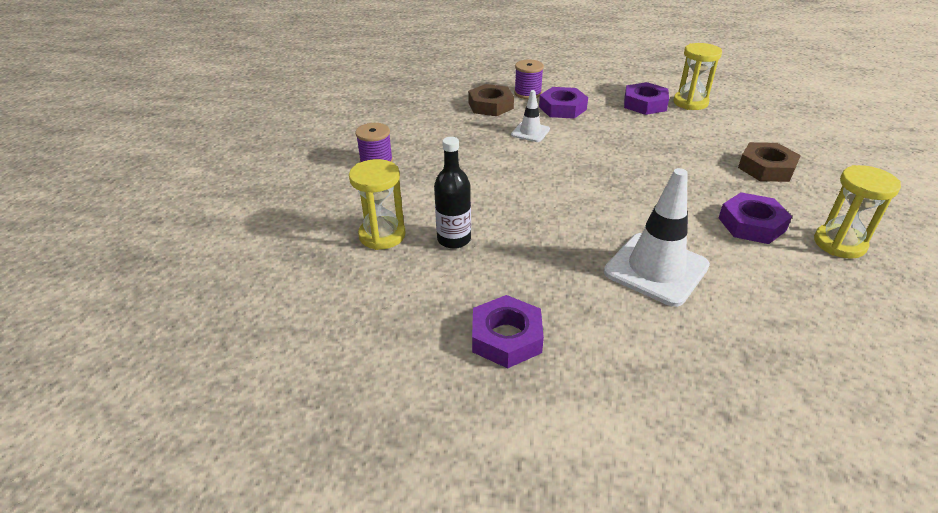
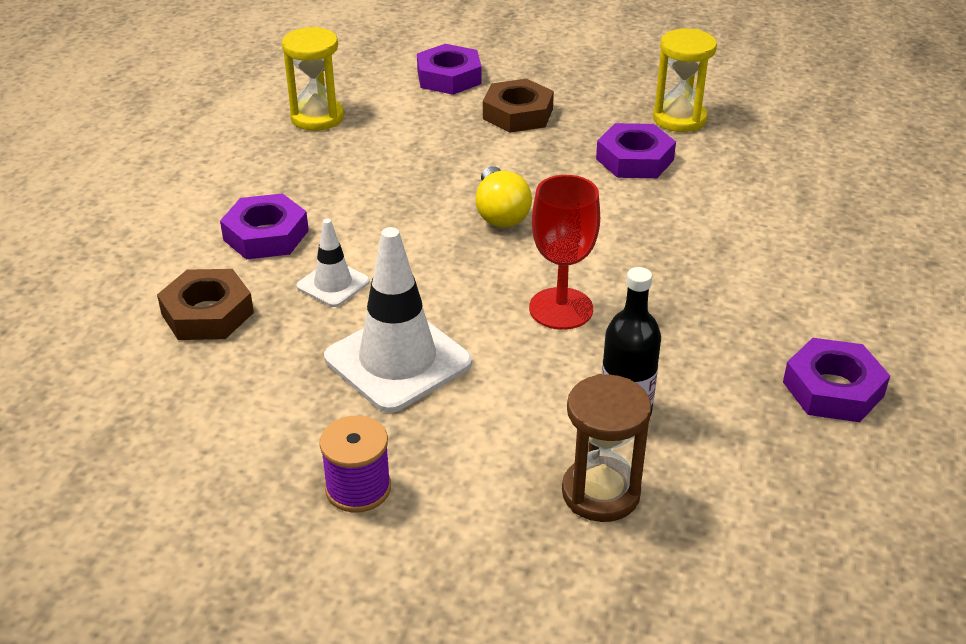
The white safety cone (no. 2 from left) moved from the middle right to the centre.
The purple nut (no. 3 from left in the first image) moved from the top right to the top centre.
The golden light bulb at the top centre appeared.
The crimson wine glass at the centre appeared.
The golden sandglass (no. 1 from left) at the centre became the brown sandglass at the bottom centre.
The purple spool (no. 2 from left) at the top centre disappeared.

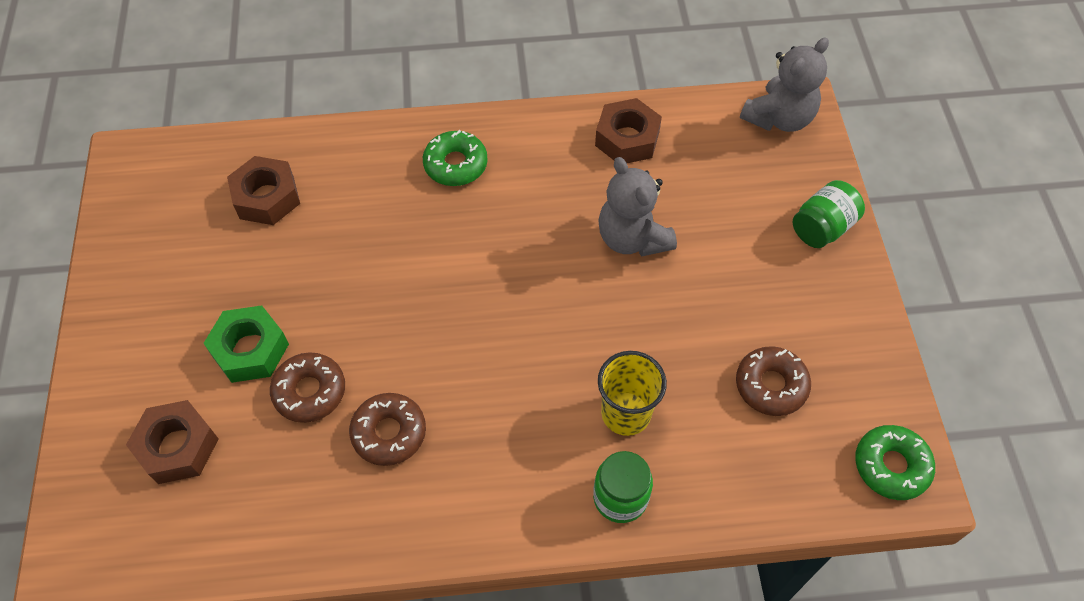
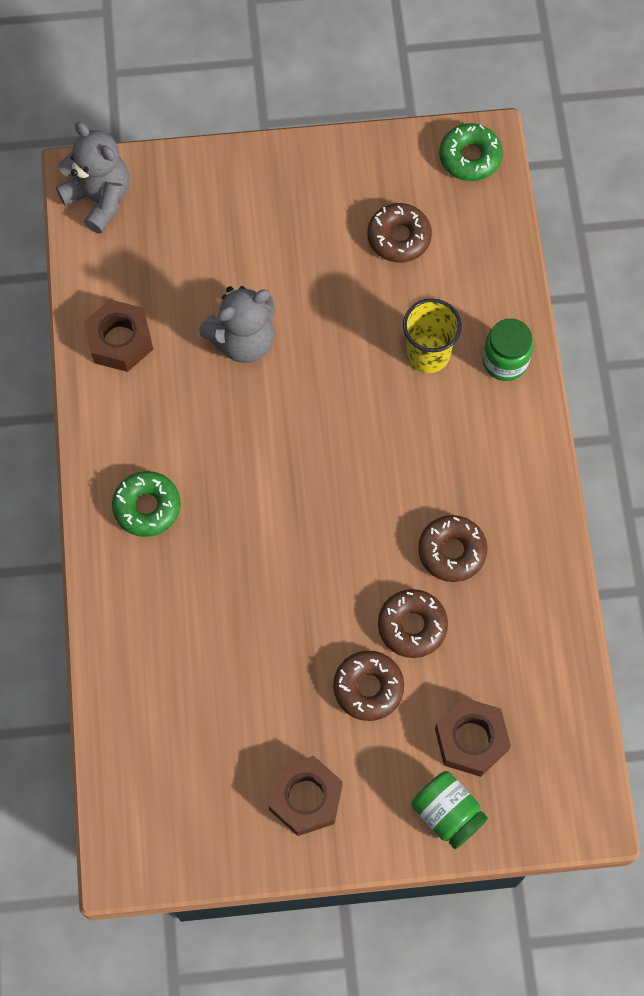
The brown nut (no. 2 from left) moved from the top left to the bottom centre.
The green nut at the middle left was replaced by the brown glazed donut (no. 1 from left) at the bottom centre.
The green jar (no. 2 from left in the first image) moved from the middle right to the bottom right.

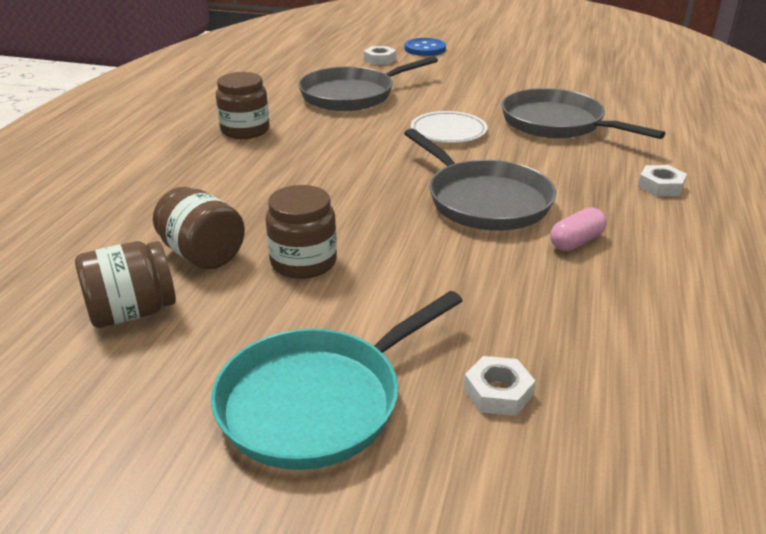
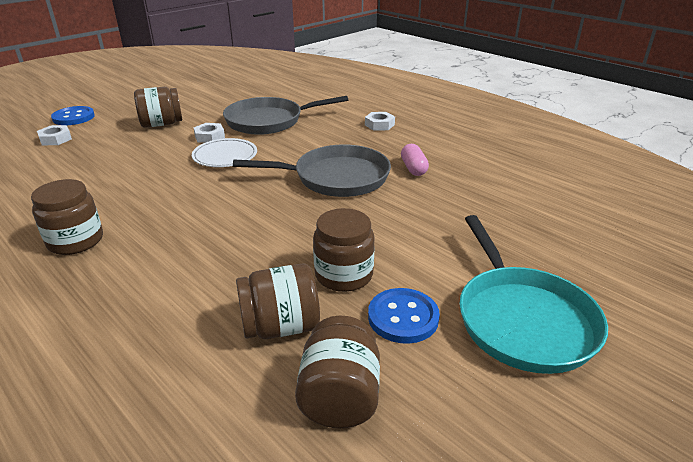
The brown jar (no. 2 from left) at the top left appeared.
The white nut (no. 2 from left) moved from the bottom centre to the top left.
The royal blue sewing button (no. 2 from left) at the bottom centre appeared.
The grey skillet (no. 1 from left) at the top centre disappeared.

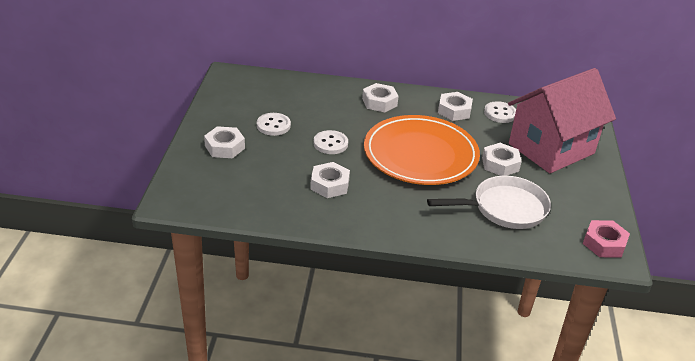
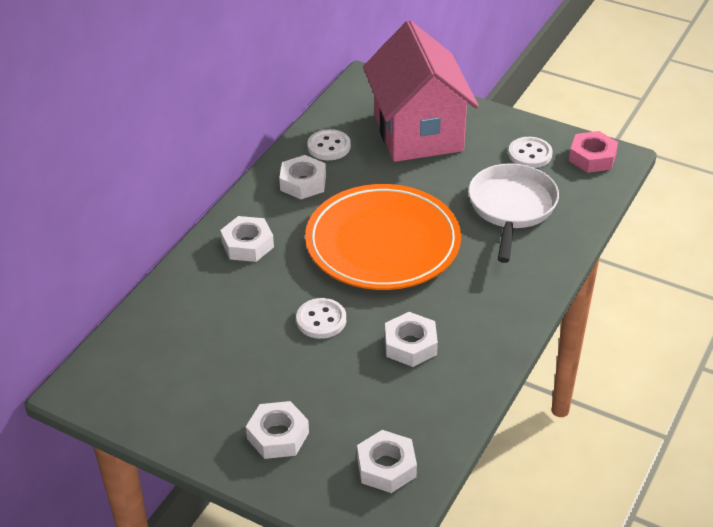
The white nut (no. 5 from left in the first image) moved from the middle right to the bottom centre.
The white sewing button (no. 1 from left in the first image) moved from the centre to the top right.

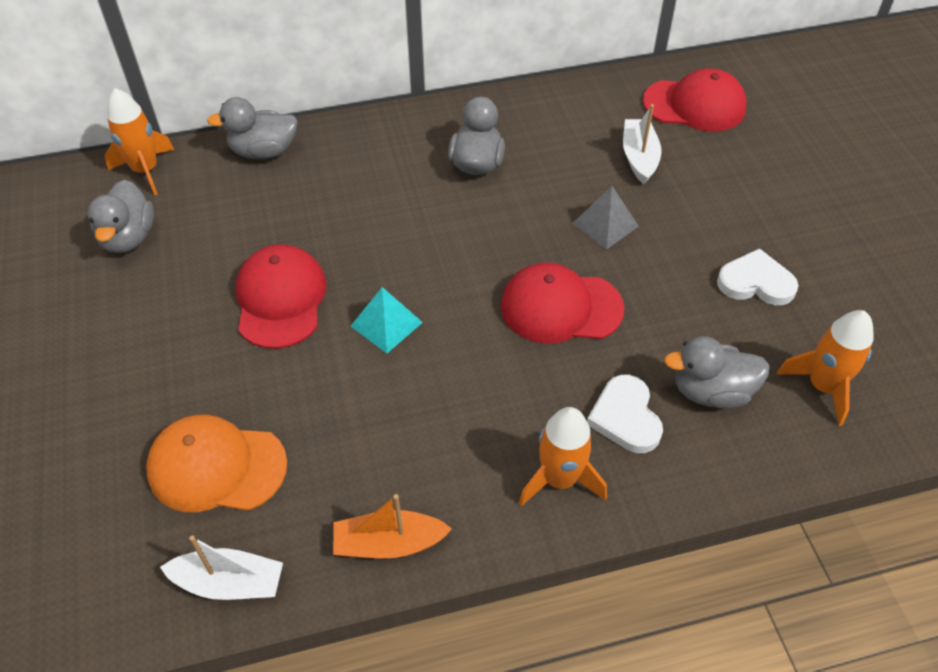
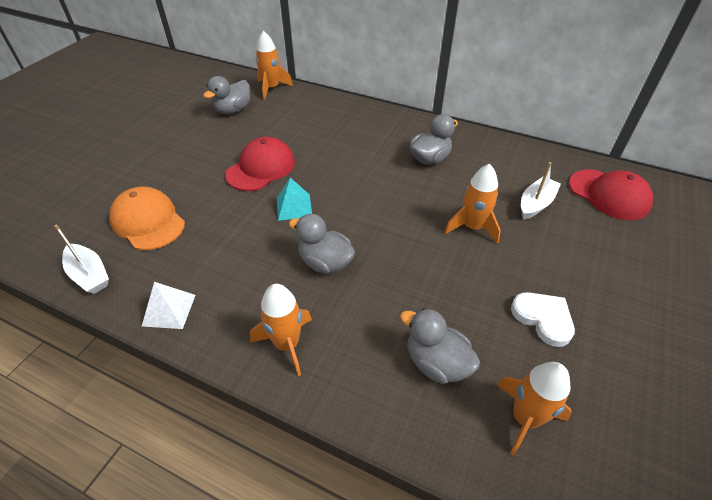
The bright orange toy boat at the bottom centre was replaced by the white pyramid shape at the middle left.
The grey rubber duck (no. 2 from left) moved from the top left to the centre.
The grey pyramid shape at the top centre was replaced by the bright orange spaceship (no. 3 from left) at the centre.
The crimson peaked cap (no. 2 from left) at the centre disappeared.
The white heart (no. 1 from left) at the centre disappeared.

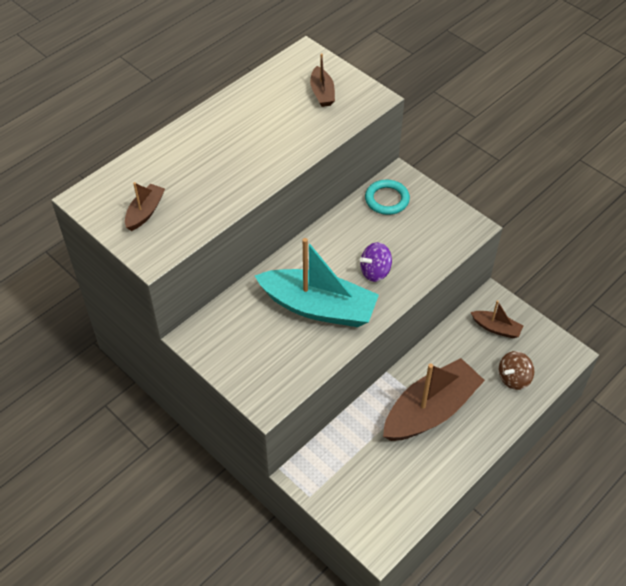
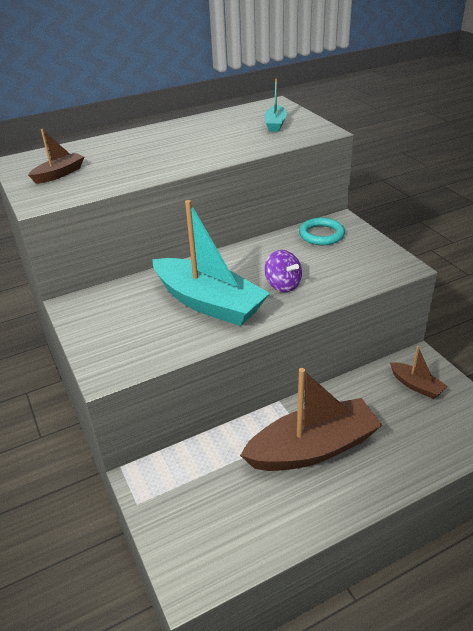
The brown toy boat (no. 2 from left) at the top centre became the teal toy boat (no. 2 from left) at the top centre.
The purple toy top at the centre turned 120 degrees counterclockwise.
The brown toy top at the middle right disappeared.

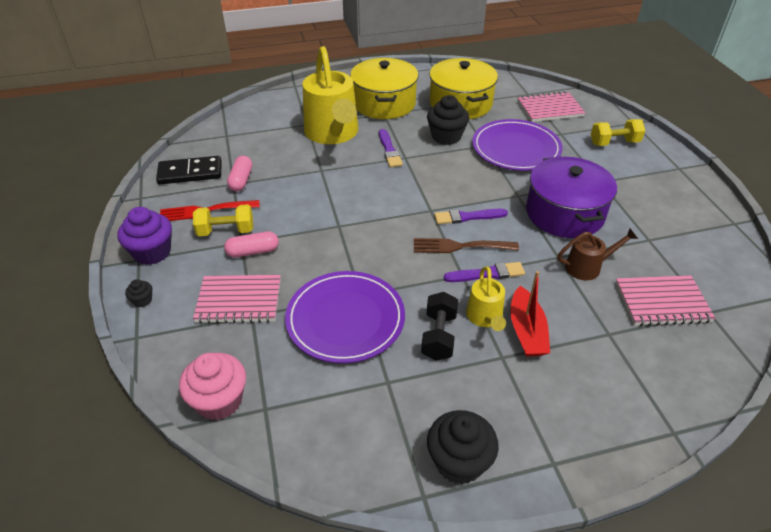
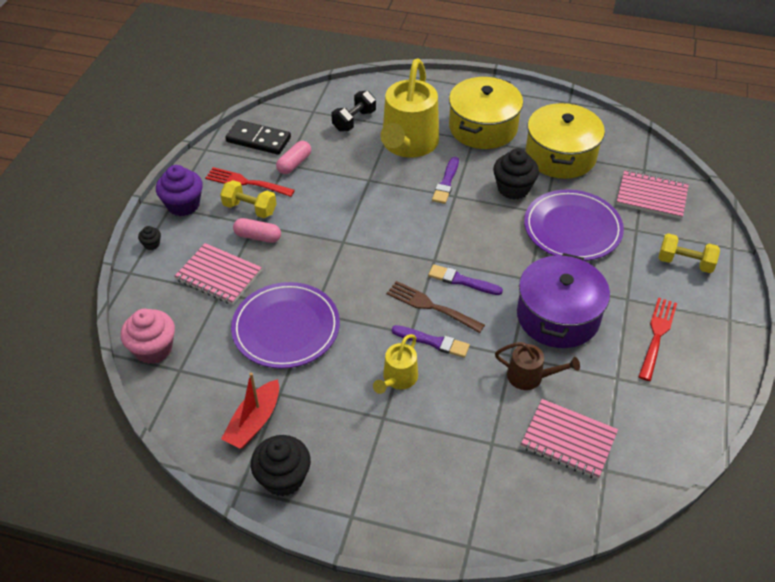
The crimson toy boat moved from the middle right to the bottom left.
The black dumbbell moved from the centre to the top centre.
The crimson fork (no. 2 from left) at the middle right appeared.

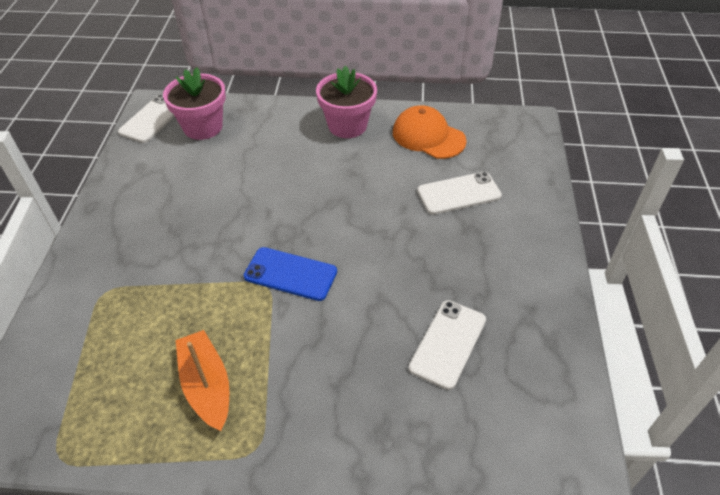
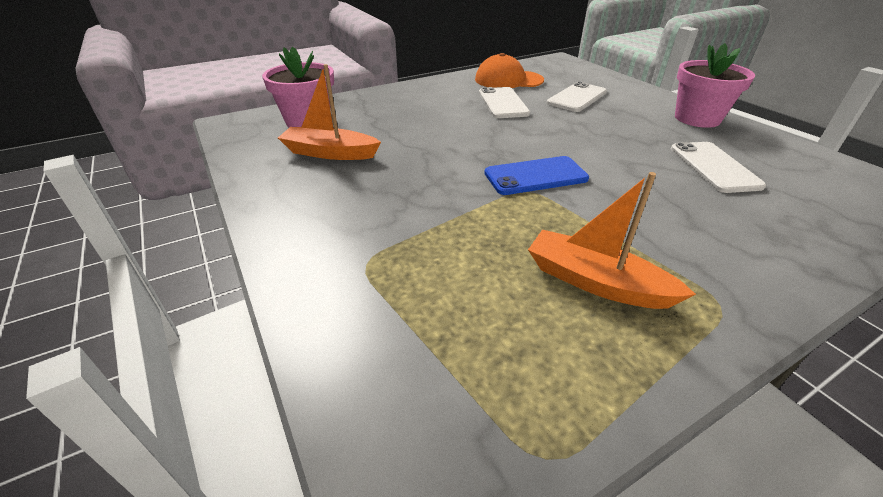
The bright orange toy boat (no. 1 from left) at the top centre appeared.
The white smartphone (no. 1 from left) moved from the top left to the top centre.
The rose-pink potted plant (no. 2 from left) moved from the top centre to the top right.

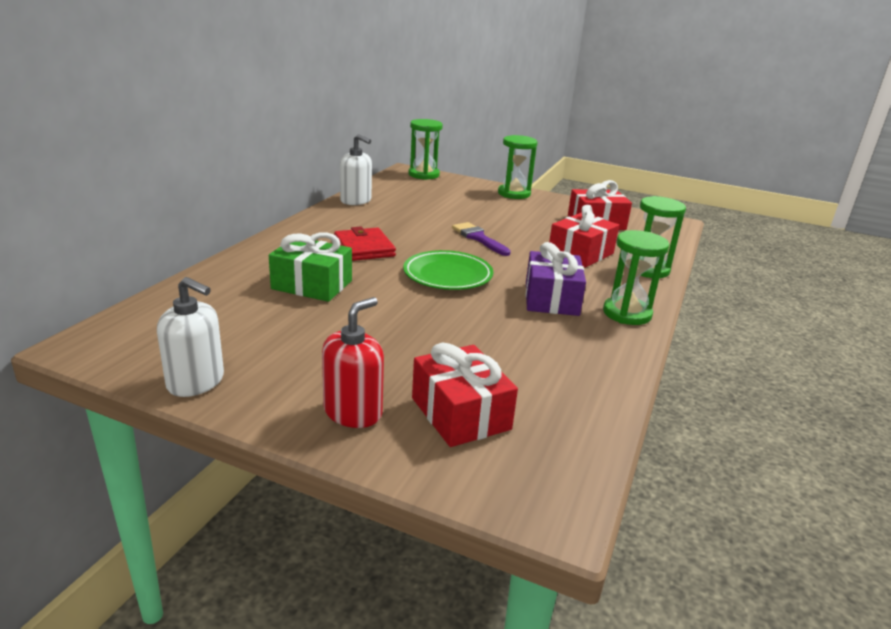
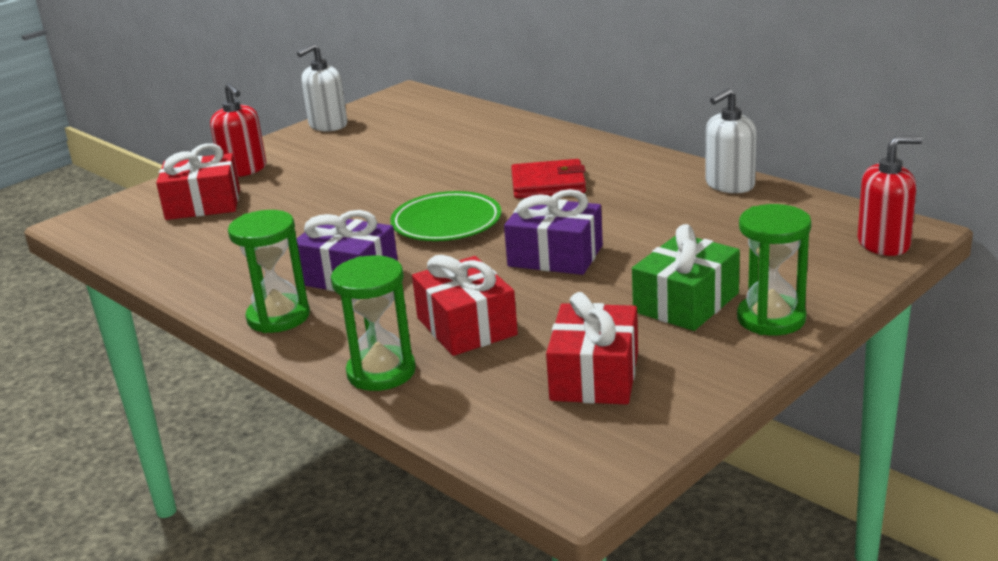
The purple paintbrush at the centre was replaced by the purple present (no. 2 from left) at the centre.
The green present moved from the centre to the middle right.
The green sandglass (no. 1 from left) at the top centre was replaced by the crimson pump bottle (no. 2 from left) at the middle right.

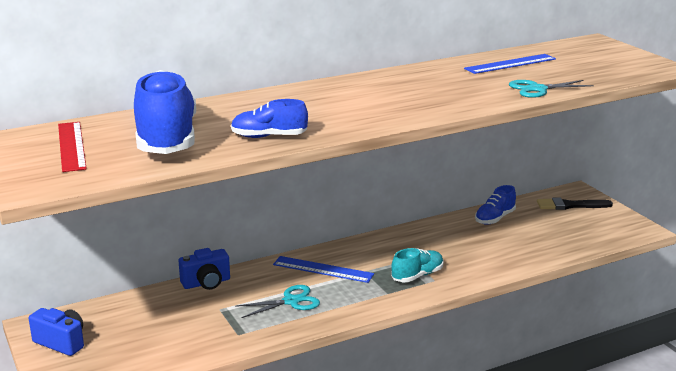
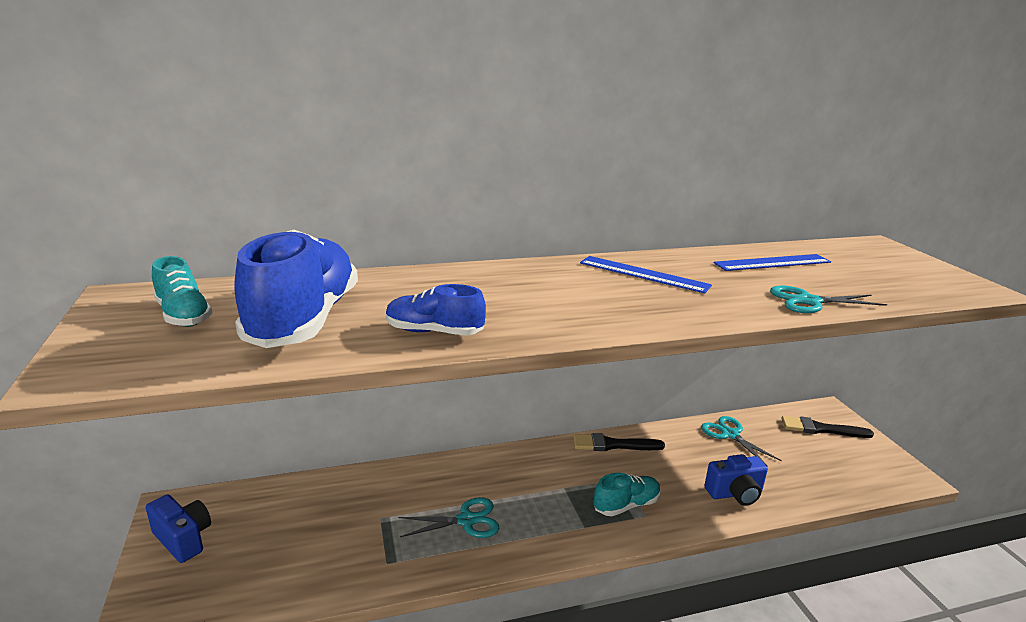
The crimson measuring stick at the middle left was replaced by the teal shoe (no. 1 from left) at the middle left.
The black paintbrush (no. 1 from left) at the bottom centre appeared.
The royal blue measuring stick (no. 1 from left) moved from the bottom centre to the centre.
The royal blue shoe (no. 3 from left) at the middle right was replaced by the teal scissors (no. 2 from left) at the bottom right.
The royal blue camera (no. 2 from left) moved from the bottom left to the bottom right.

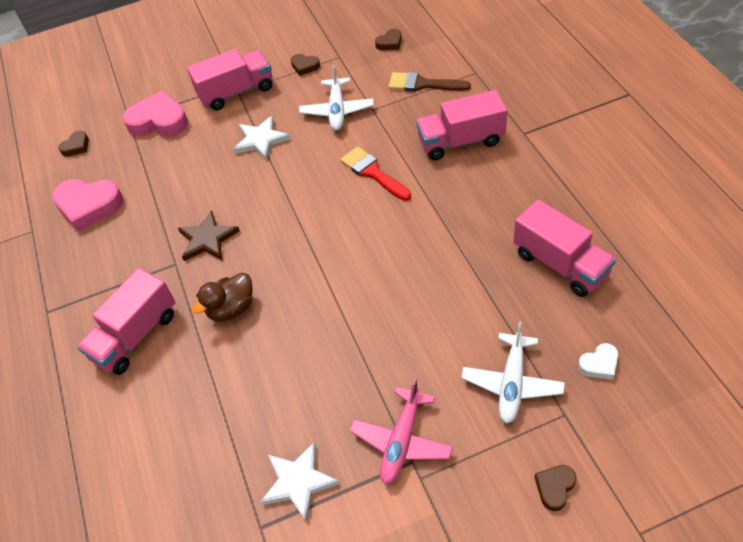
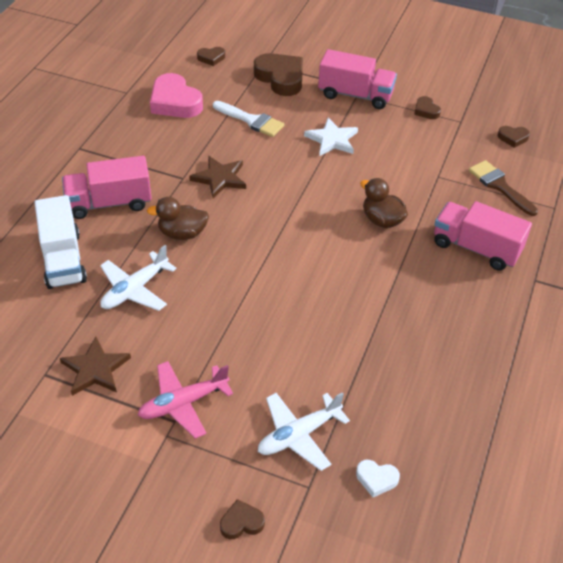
The white truck at the middle left appeared.
The white star shape (no. 2 from left) at the bottom centre became the brown star shape (no. 1 from left) at the middle left.
The white aeroplane (no. 1 from left) moved from the top centre to the middle left.
The white paintbrush at the top centre appeared.
The rose-pink heart (no. 2 from left) at the top left became the brown heart (no. 3 from left) at the top centre.
The crimson paintbrush at the top centre was replaced by the brown rubber duck (no. 2 from left) at the middle right.
The rose-pink truck (no. 4 from left) at the middle right disappeared.

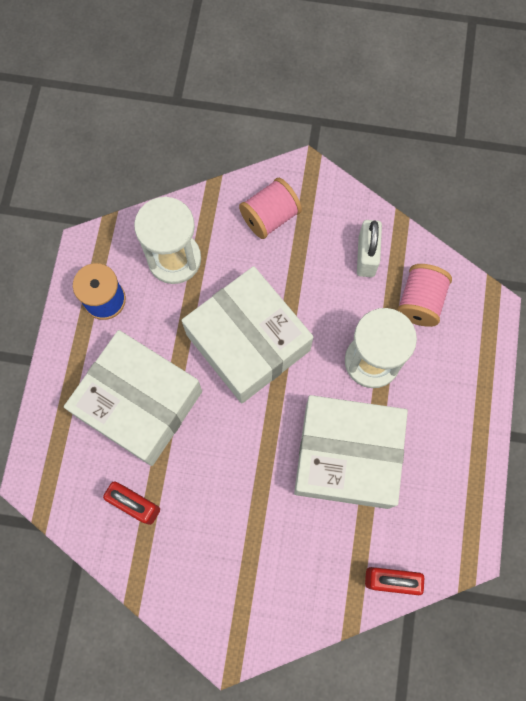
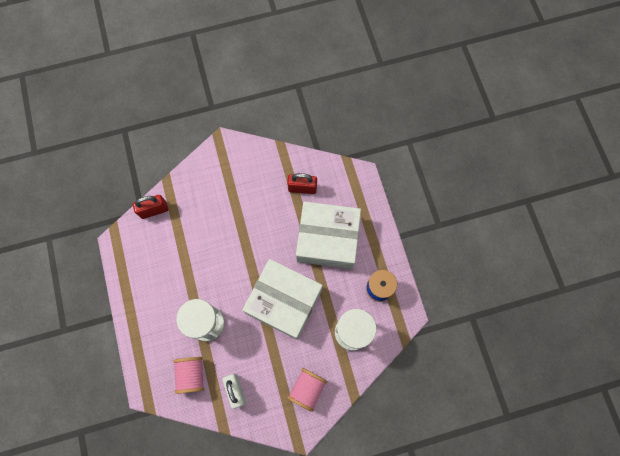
The white parcel (no. 3 from left) at the middle right disappeared.

